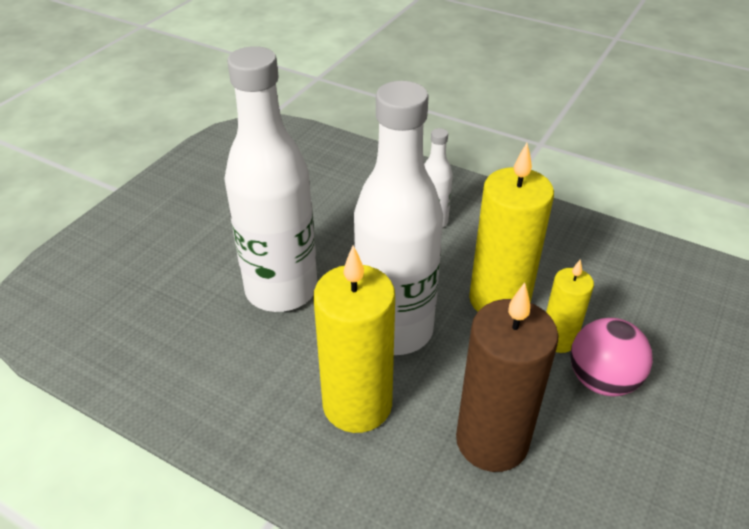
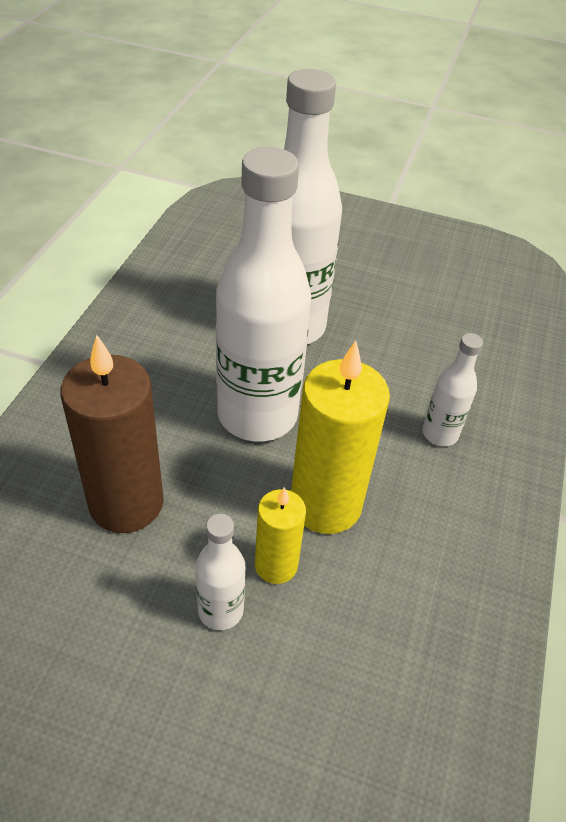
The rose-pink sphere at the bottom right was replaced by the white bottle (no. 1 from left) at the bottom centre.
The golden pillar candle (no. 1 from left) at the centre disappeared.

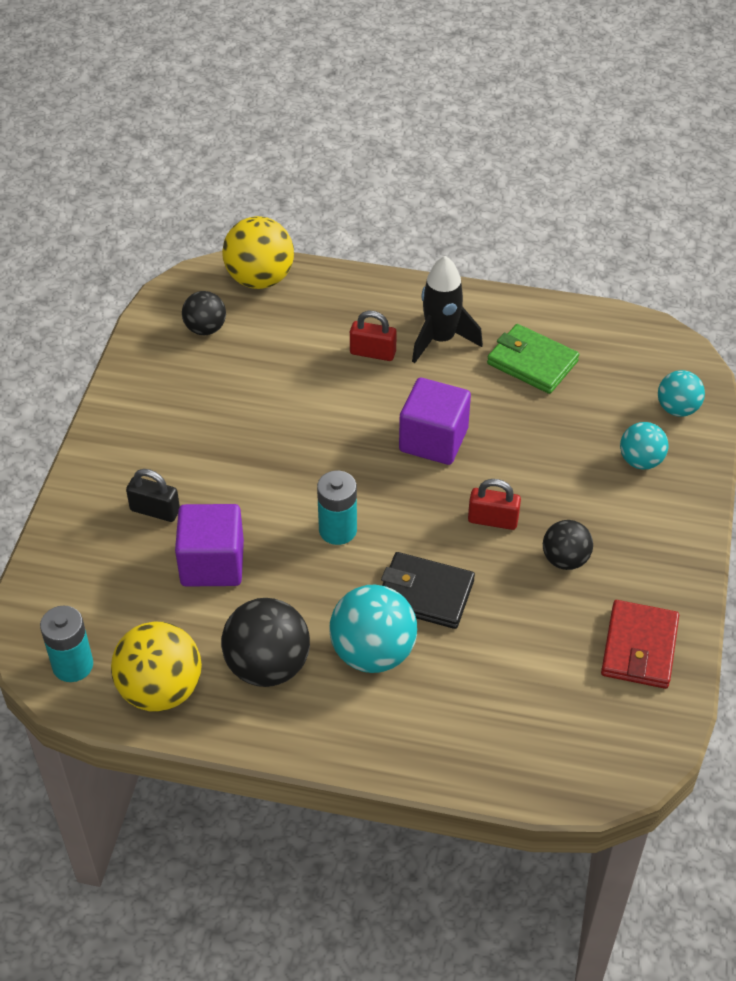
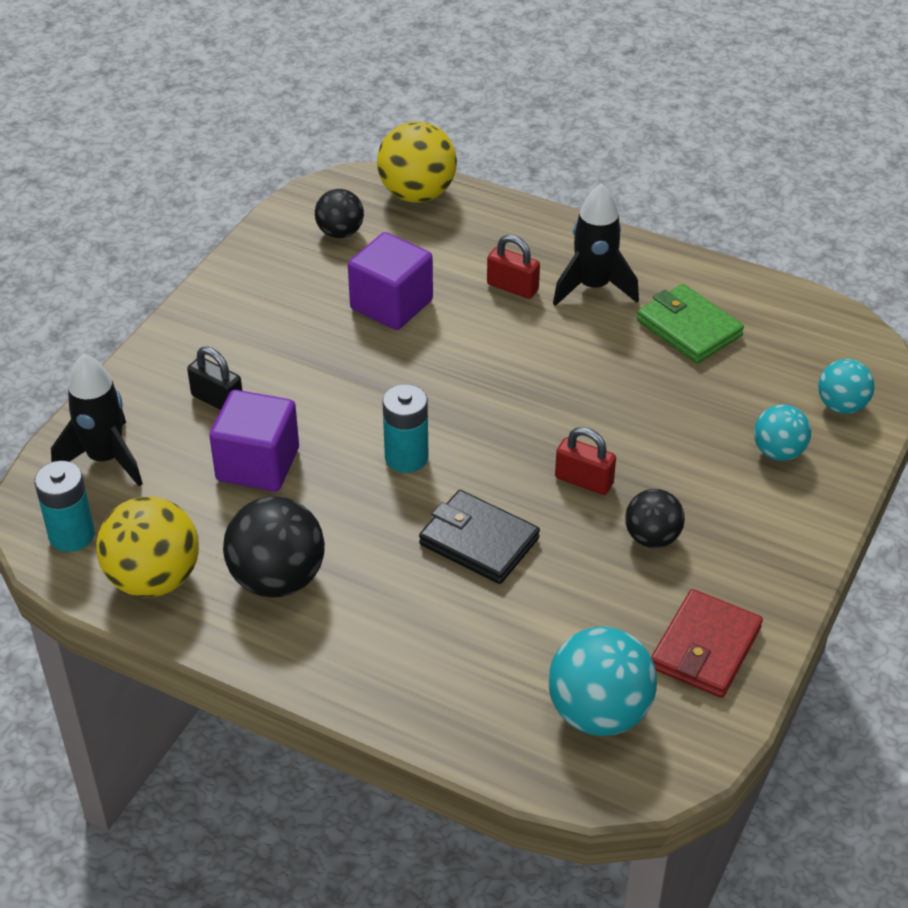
The black spaceship (no. 1 from left) at the middle left appeared.
The purple cube (no. 2 from left) moved from the centre to the top centre.
The teal sphere (no. 1 from left) moved from the centre to the bottom centre.

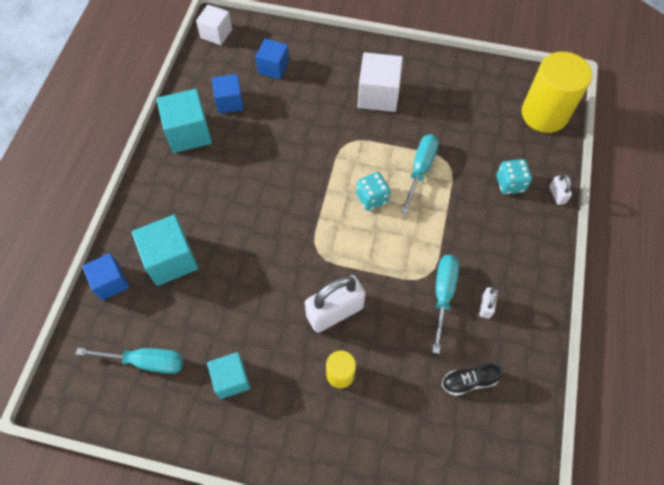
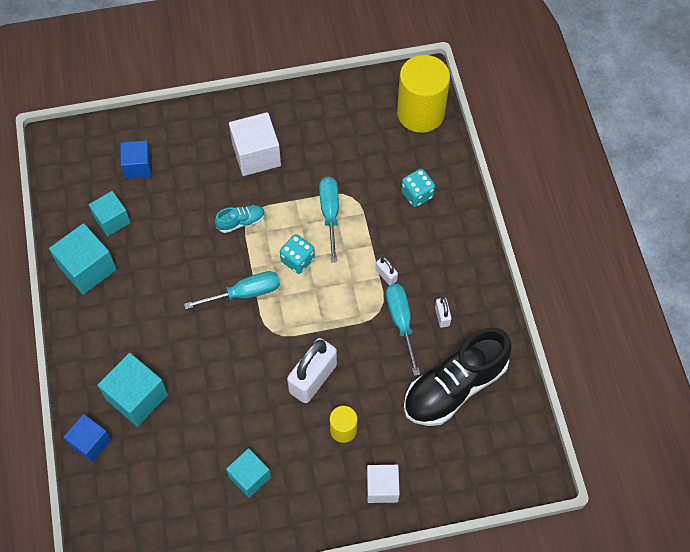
The royal blue cube (no. 2 from left) at the top centre became the teal cube (no. 2 from left) at the middle left.
The teal screwdriver (no. 1 from left) moved from the bottom left to the centre.
The teal shoe at the centre appeared.
The white cube (no. 1 from left in the first image) moved from the top left to the bottom centre.
The white padlock (no. 3 from left in the first image) moved from the middle right to the centre.
The black shoe at the bottom right changed to 2.27 times the size.

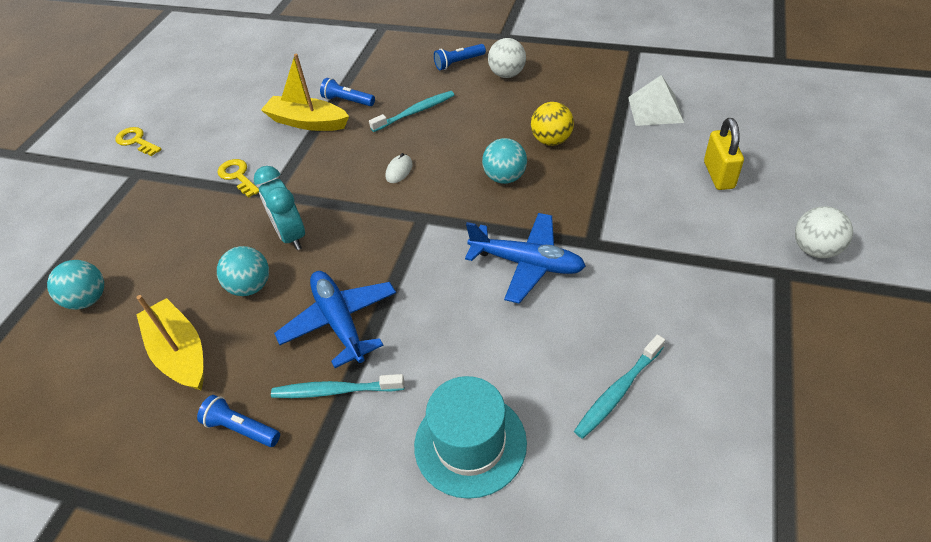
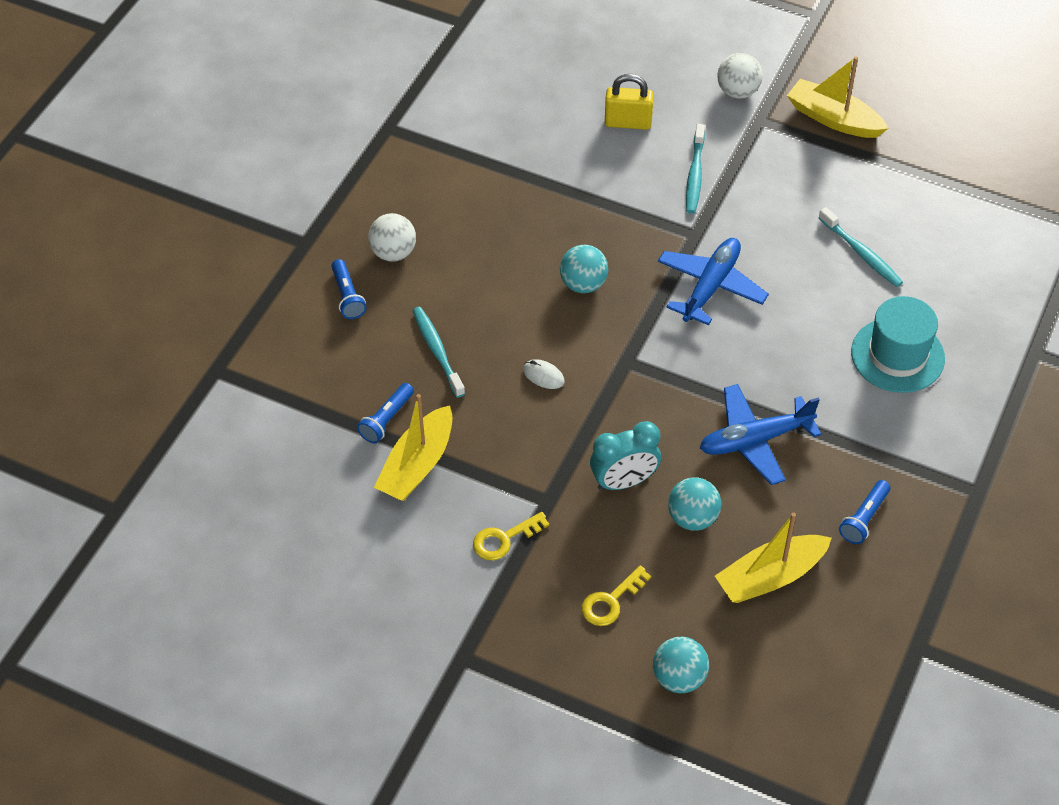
The golden key (no. 1 from left in the first image) moved from the top left to the bottom centre.
The teal dental brush (no. 1 from left in the first image) moved from the bottom centre to the top centre.
The golden toy boat (no. 3 from left) at the top right appeared.
The golden sphere at the top centre disappeared.
The white pyramid shape at the top right disappeared.

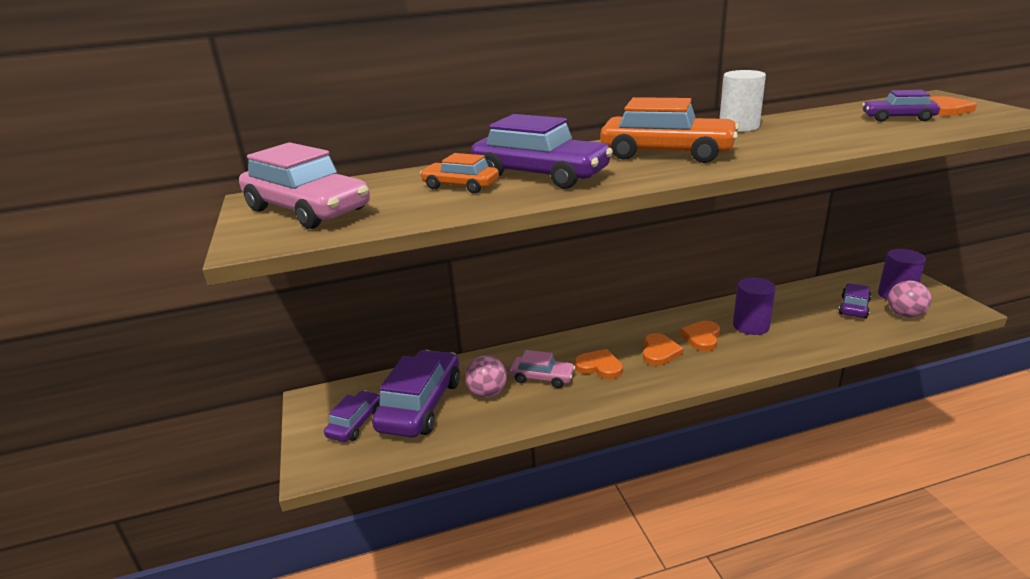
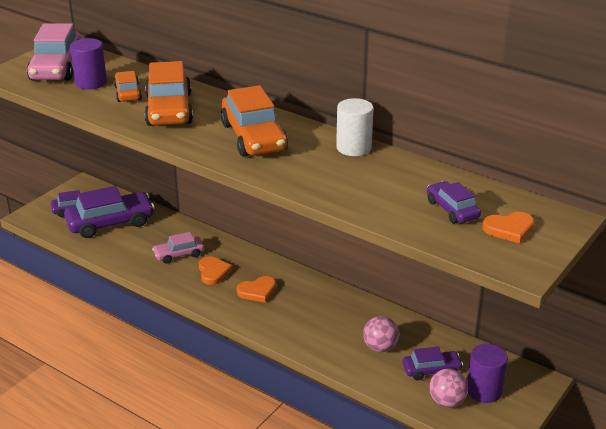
The purple cylinder (no. 1 from left) moved from the middle right to the top left.
The purple toy car (no. 3 from left) at the top centre became the bright orange toy car (no. 2 from left) at the top left.
The rose-pink toy car (no. 2 from left) at the centre turned 90 degrees clockwise.
The rose-pink sphere (no. 1 from left) moved from the centre to the bottom centre.
The bright orange heart (no. 3 from left) at the middle right disappeared.

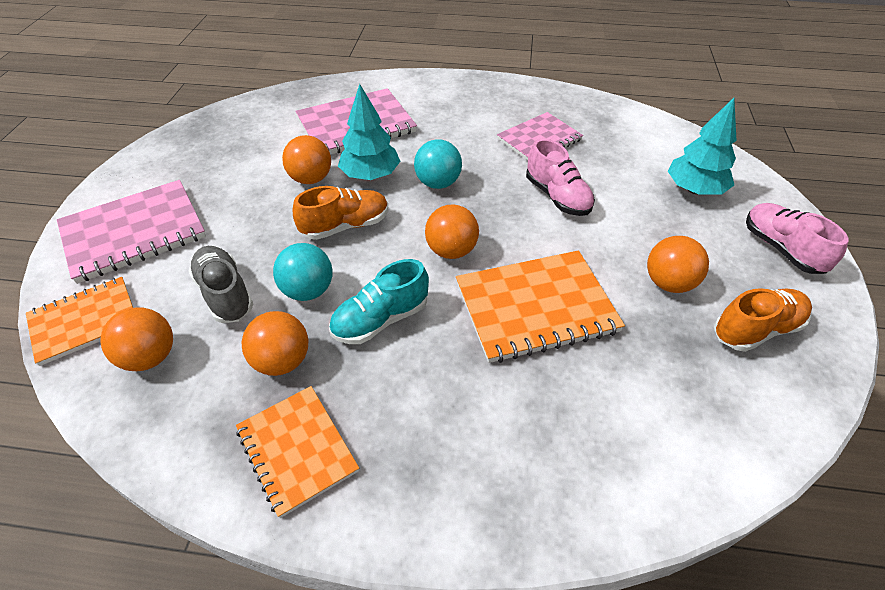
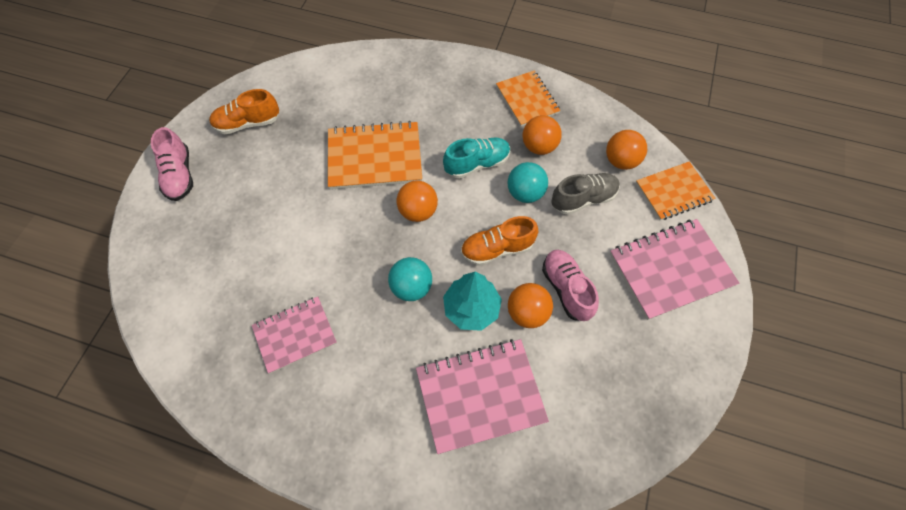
The rose-pink shoe (no. 1 from left in the first image) moved from the top centre to the centre.
The grey shoe at the middle left turned 90 degrees counterclockwise.
The bright orange sphere (no. 5 from left) at the middle right disappeared.
The teal fir tree (no. 2 from left) at the top right disappeared.

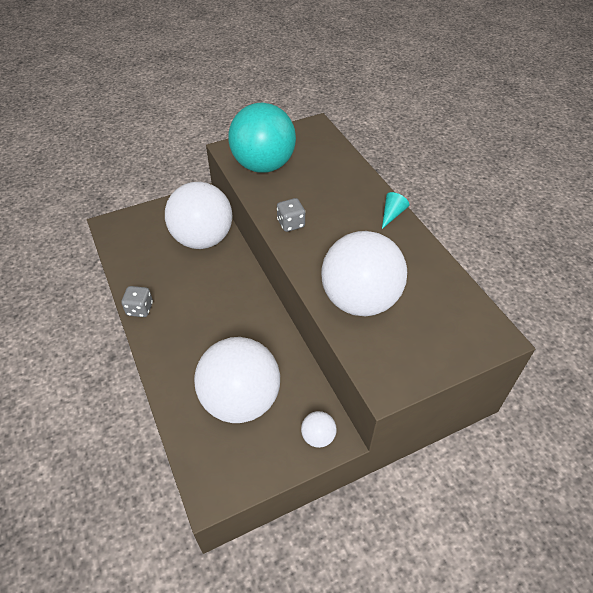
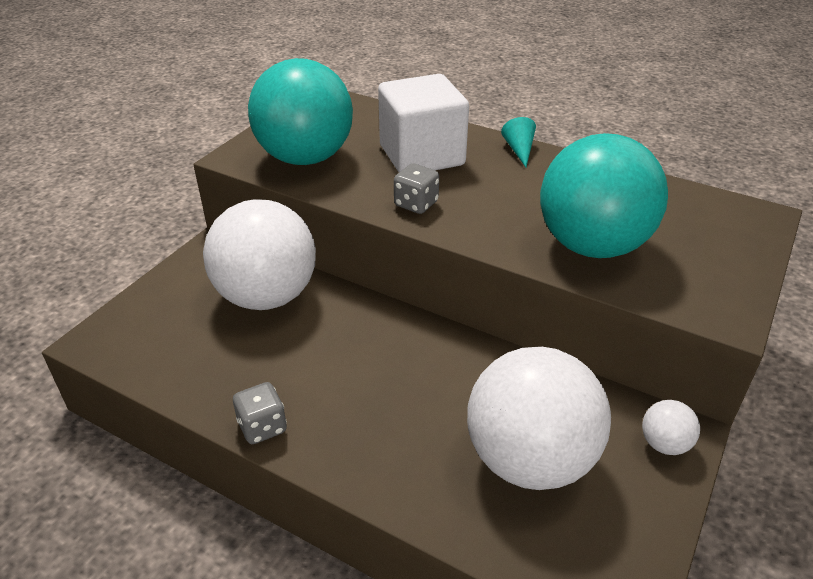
The white cube at the top centre appeared.
The white sphere (no. 4 from left) at the centre became the teal sphere (no. 2 from left) at the middle right.

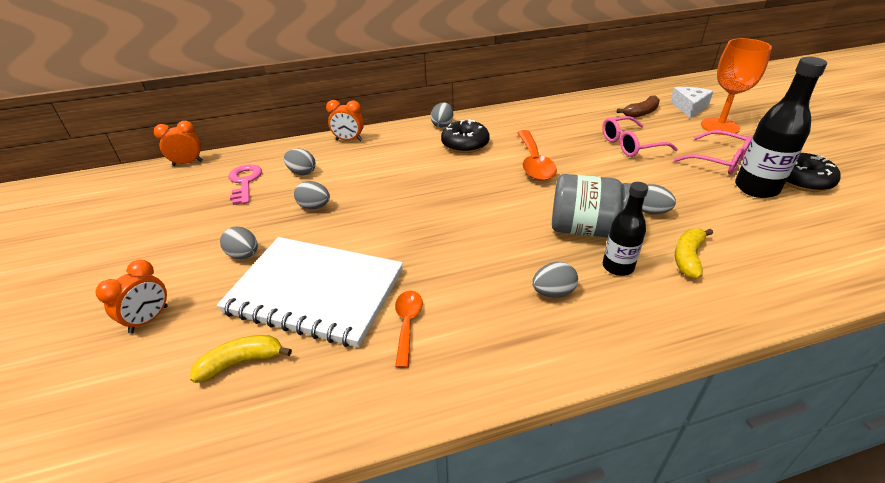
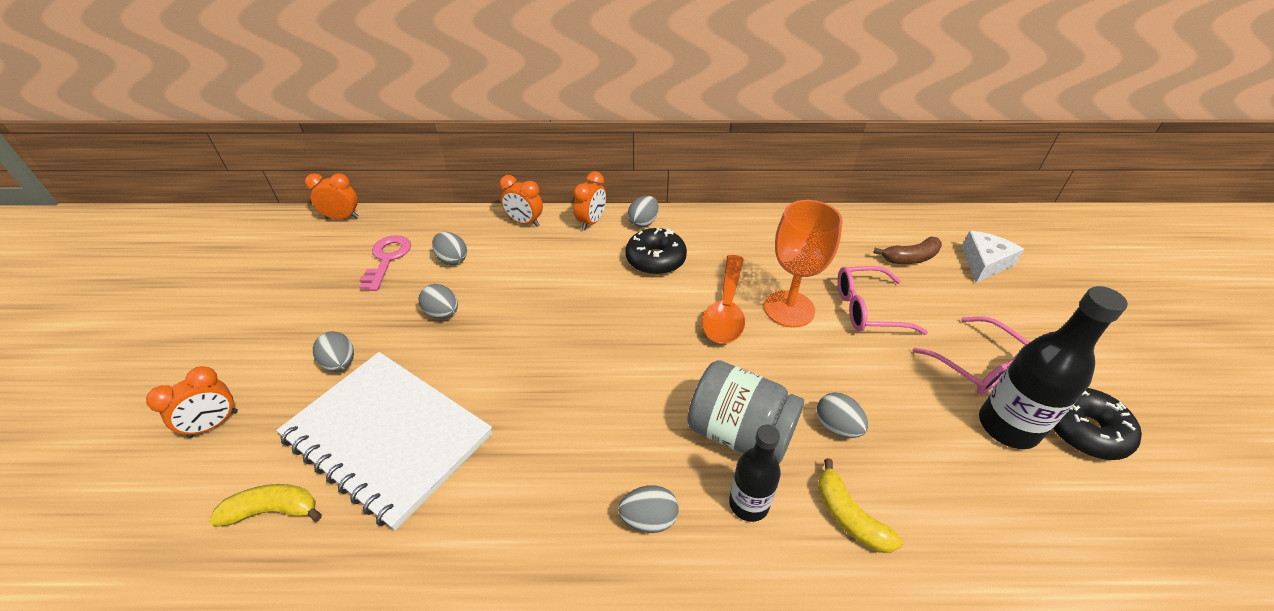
The bright orange clock (no. 4 from left) at the top centre appeared.
The bright orange wine glass moved from the top right to the centre.
The golden banana (no. 2 from left) at the middle right turned 75 degrees counterclockwise.
The bright orange spoon (no. 1 from left) at the bottom centre disappeared.

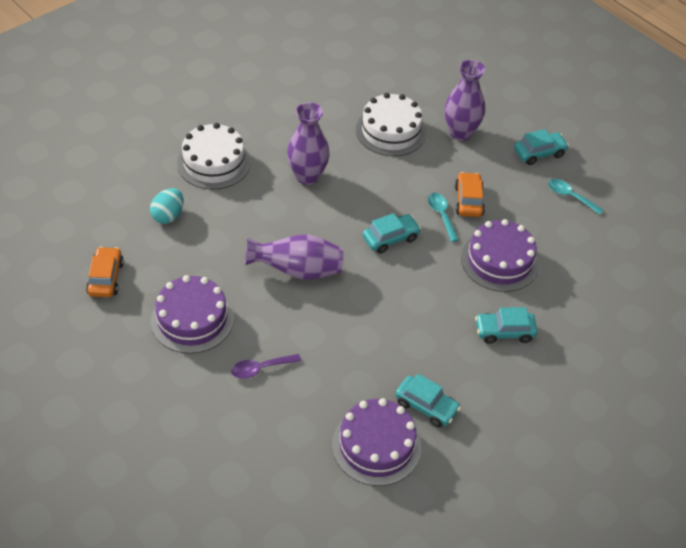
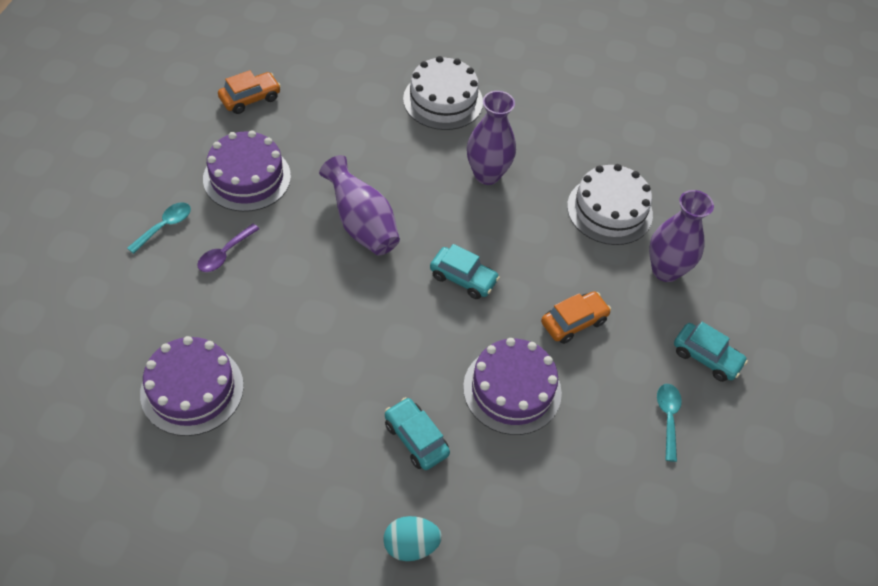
The teal spoon (no. 1 from left) moved from the centre to the middle left.
The purple spoon at the bottom centre turned 90 degrees counterclockwise.
The teal egg moved from the middle left to the bottom centre.
The teal toy car (no. 2 from left) at the bottom centre disappeared.

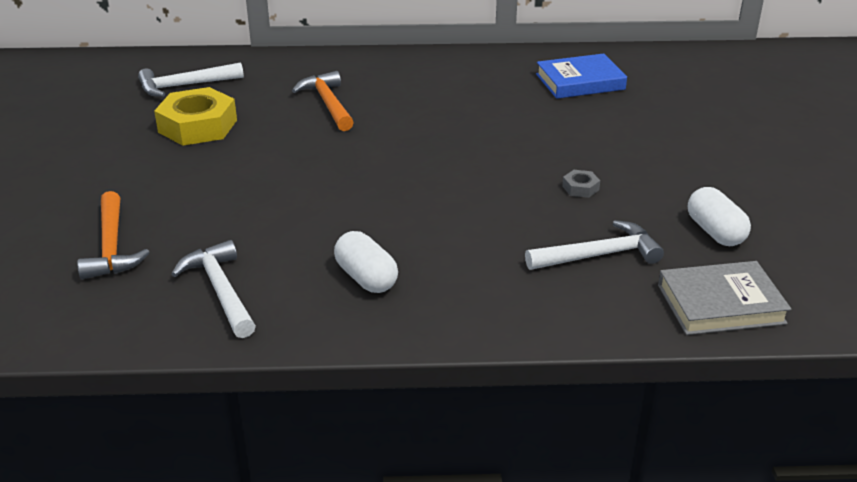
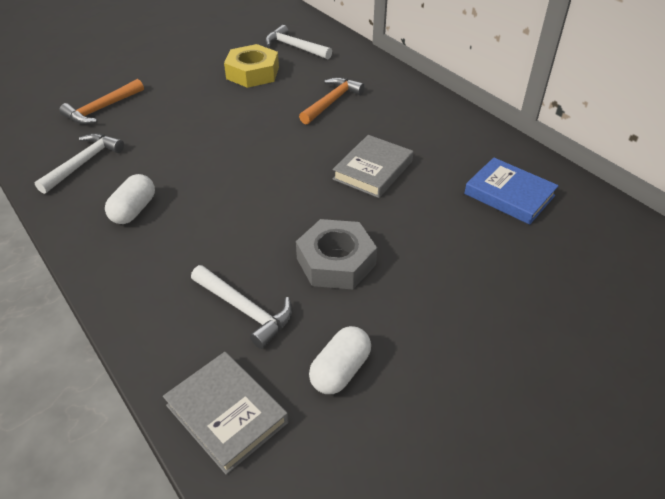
The grey nut at the middle right changed to 2.36 times the size.
The grey hardcover (no. 2 from left) at the top centre appeared.

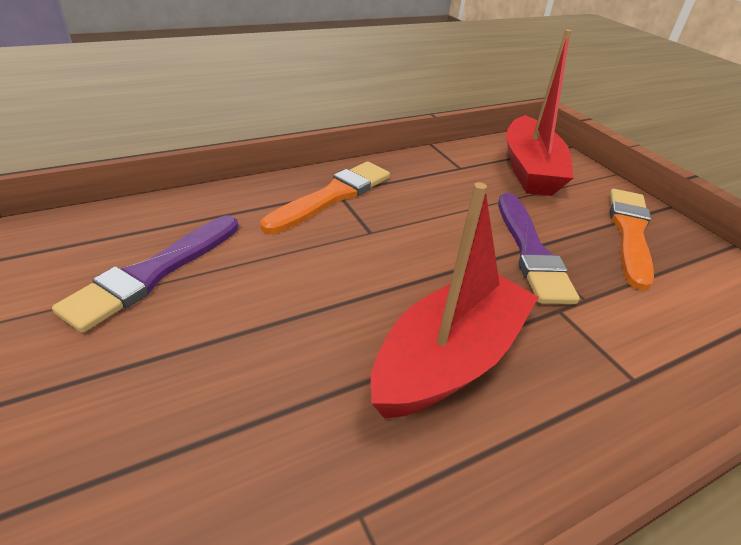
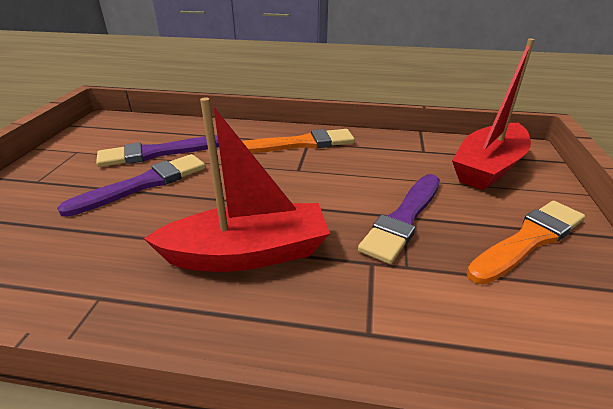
The purple paintbrush (no. 1 from left) at the middle left appeared.

